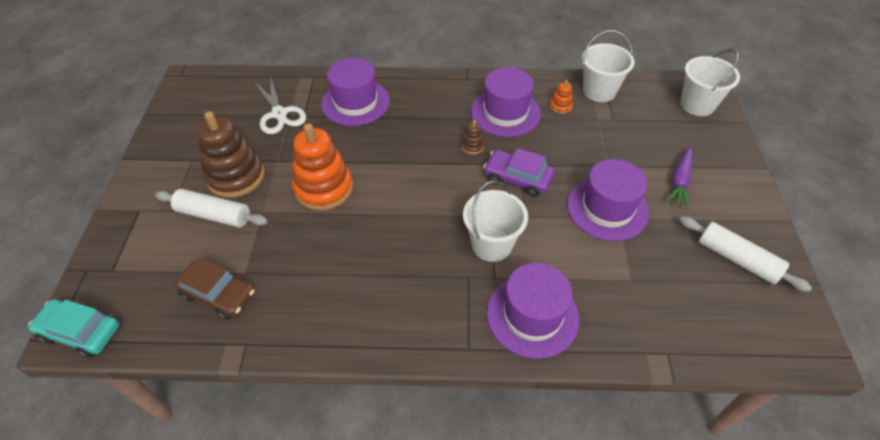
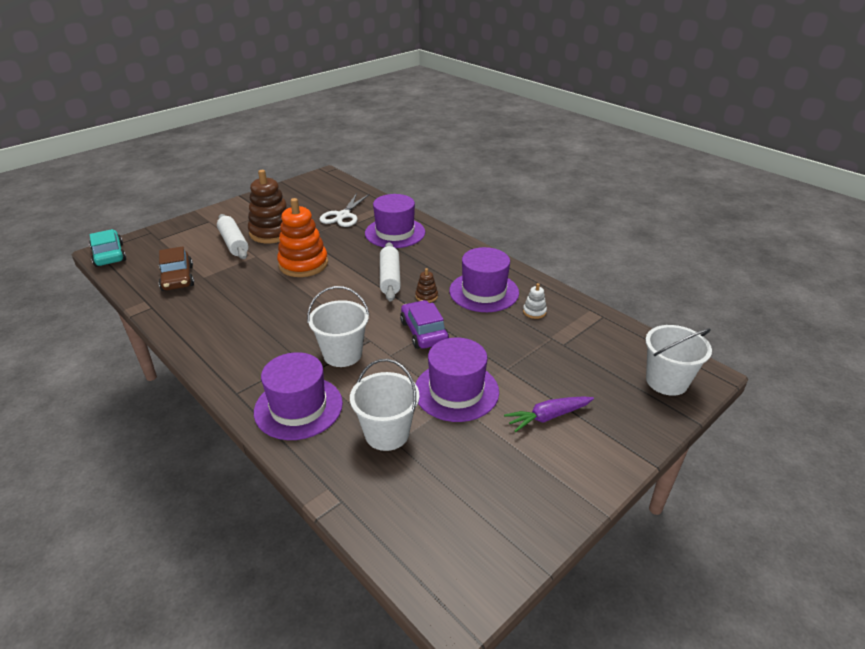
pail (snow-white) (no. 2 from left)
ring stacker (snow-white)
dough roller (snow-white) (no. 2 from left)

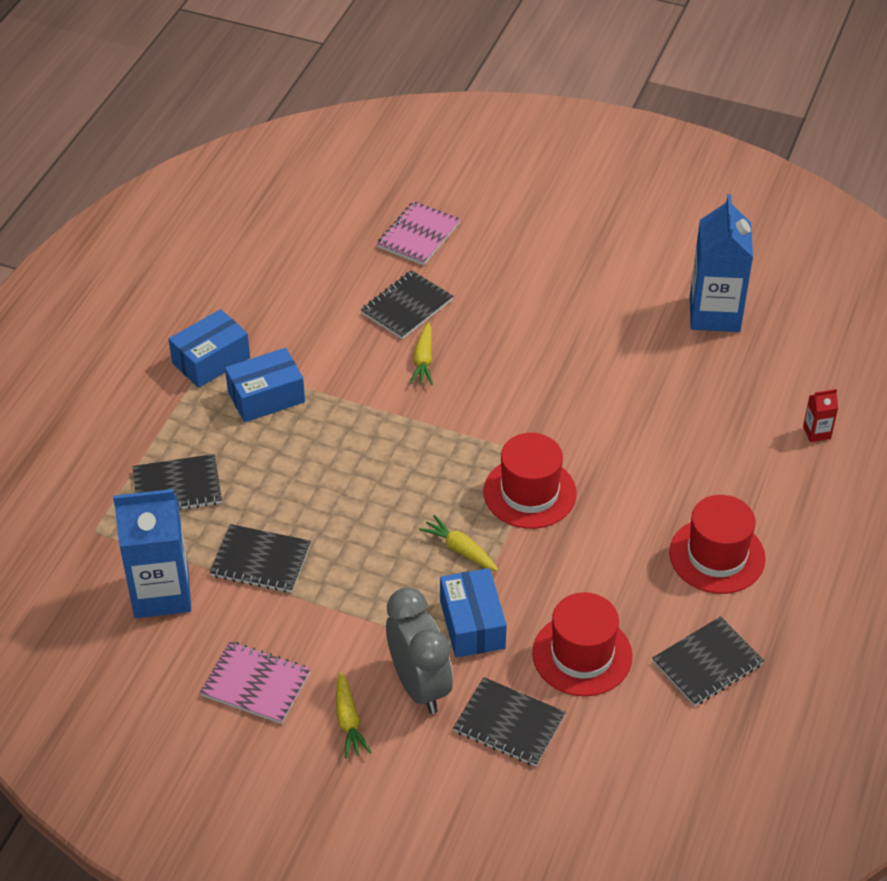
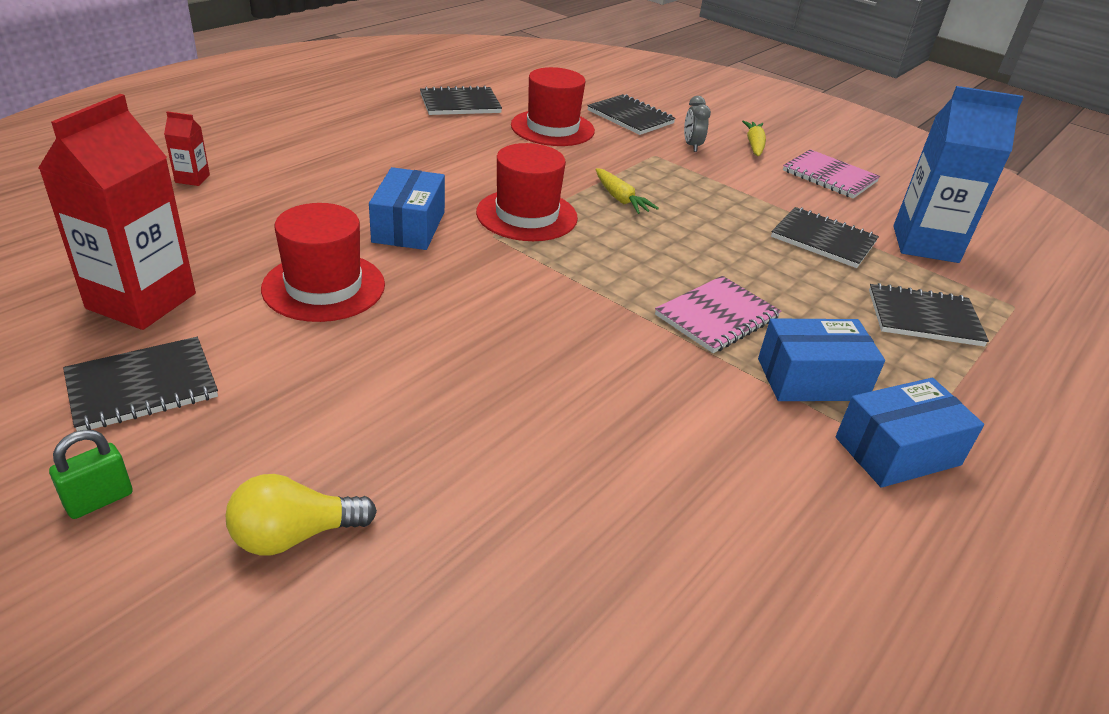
juice carton (scarlet) (no. 1 from left)
notepad (pink) (no. 1 from left)
notepad (black) (no. 1 from left)
toy carrot (bright yellow) (no. 2 from left in the first image)
tall hat (scarlet) (no. 1 from left)
box (blue) (no. 1 from left)
alarm clock (grey)
padlock (emerald)
light bulb (bright yellow)

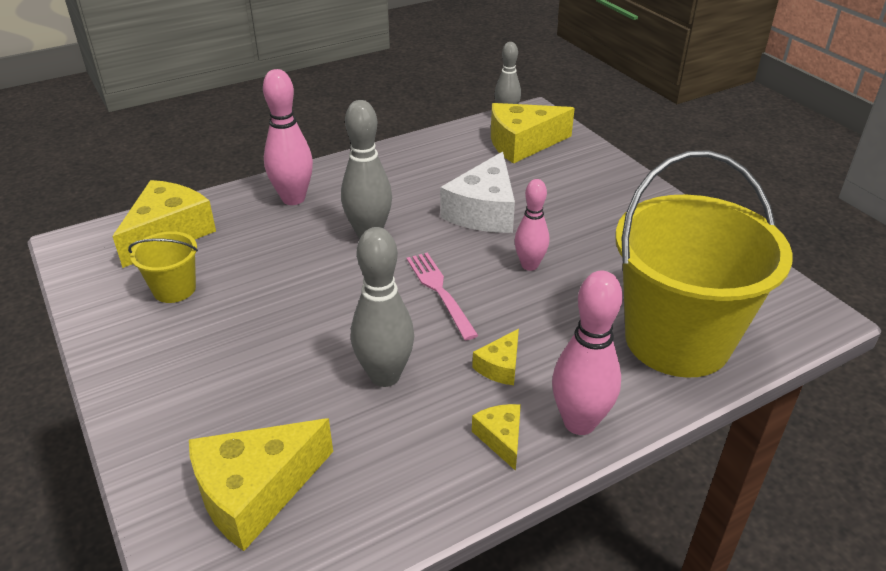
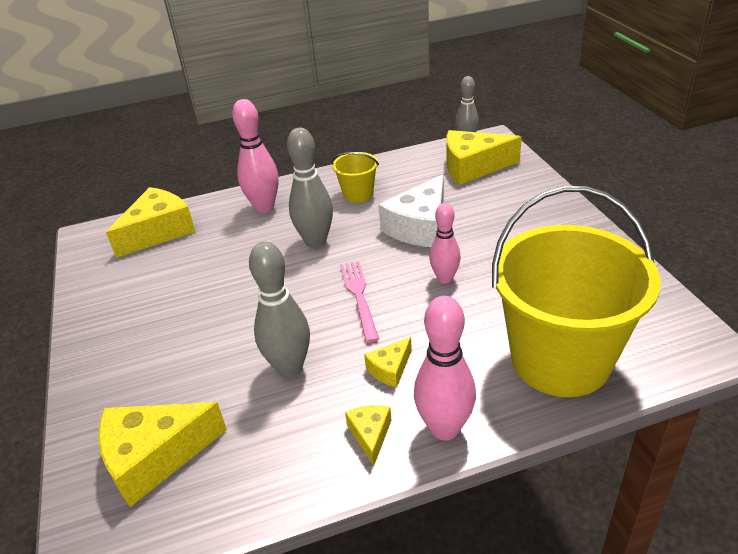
pail (bright yellow) (no. 1 from left)

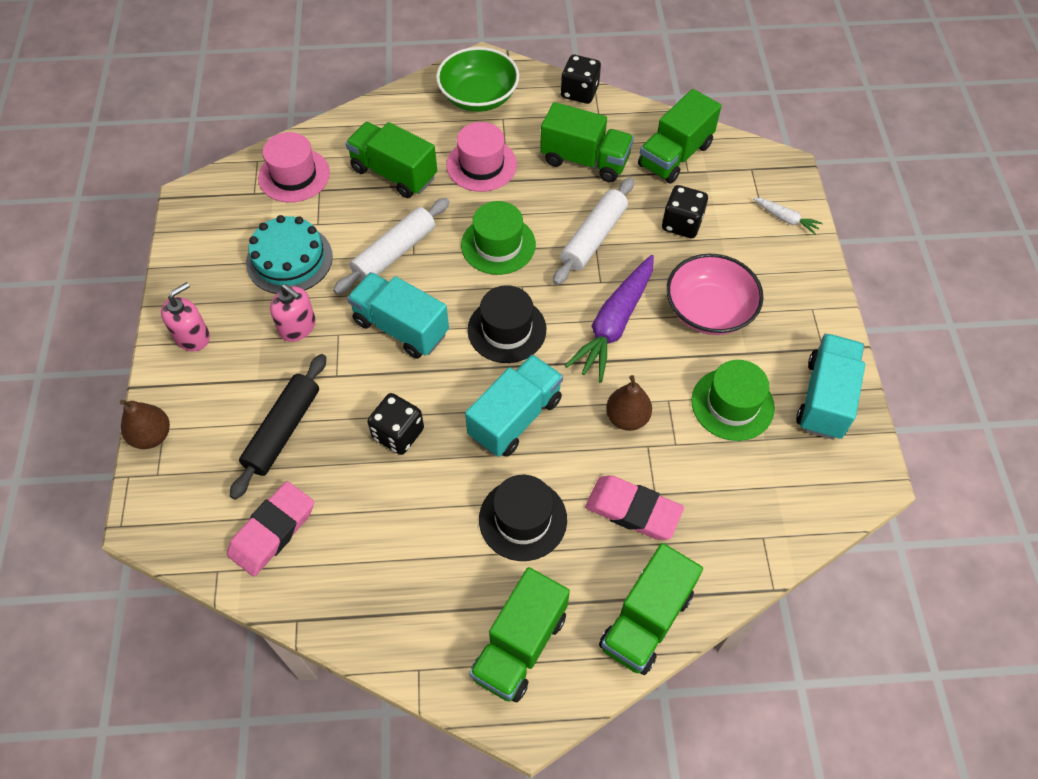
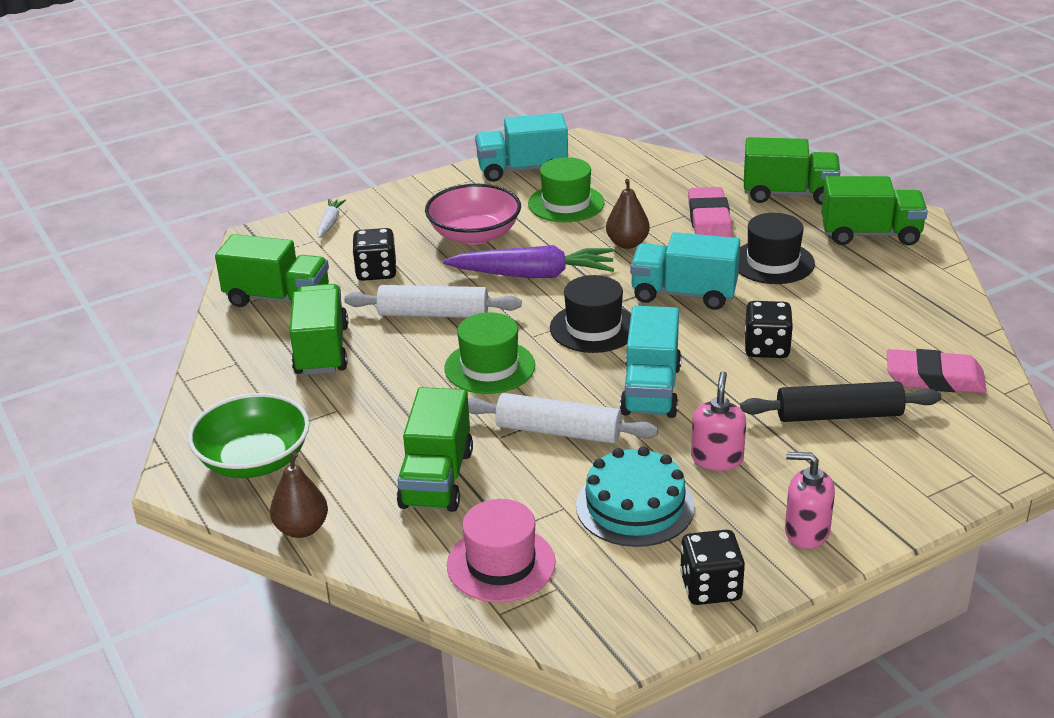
game die (black) (no. 2 from left)
tall hat (pink) (no. 2 from left in the first image)
pear (brown) (no. 1 from left)

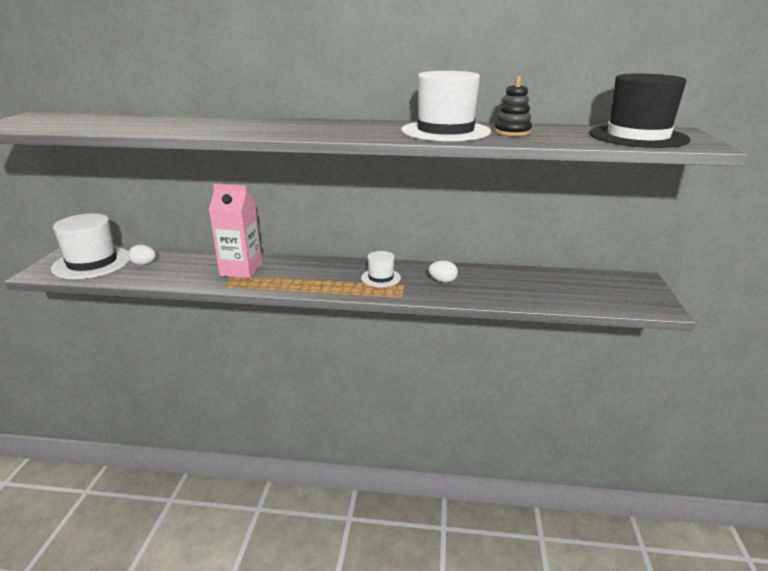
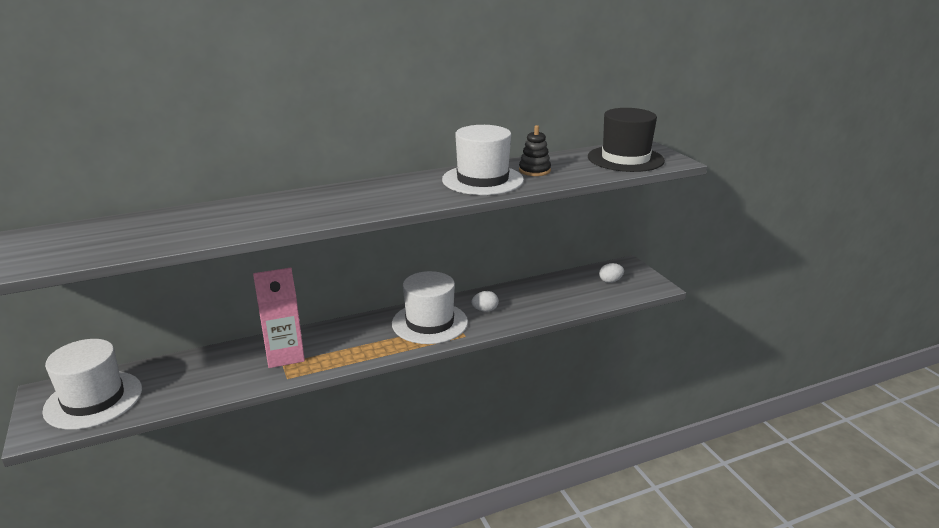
egg shape (snow-white) (no. 2 from left)
tall hat (snow-white) (no. 2 from left)

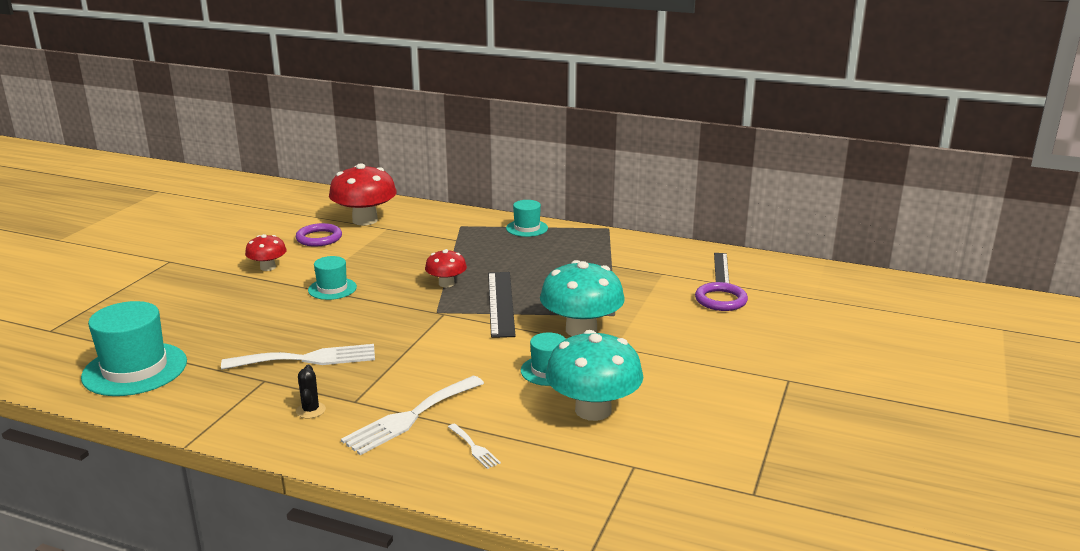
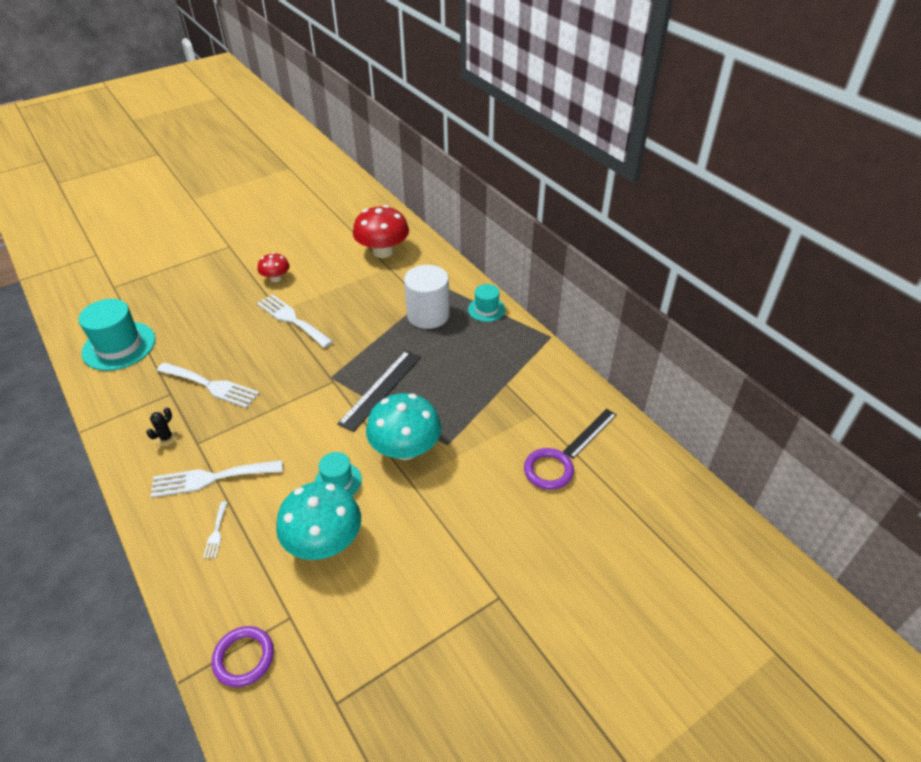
hoop (royal purple) (no. 1 from left)
fungus (scarlet) (no. 3 from left in the first image)
table fork (snow-white) (no. 4 from left)
cylinder (snow-white)

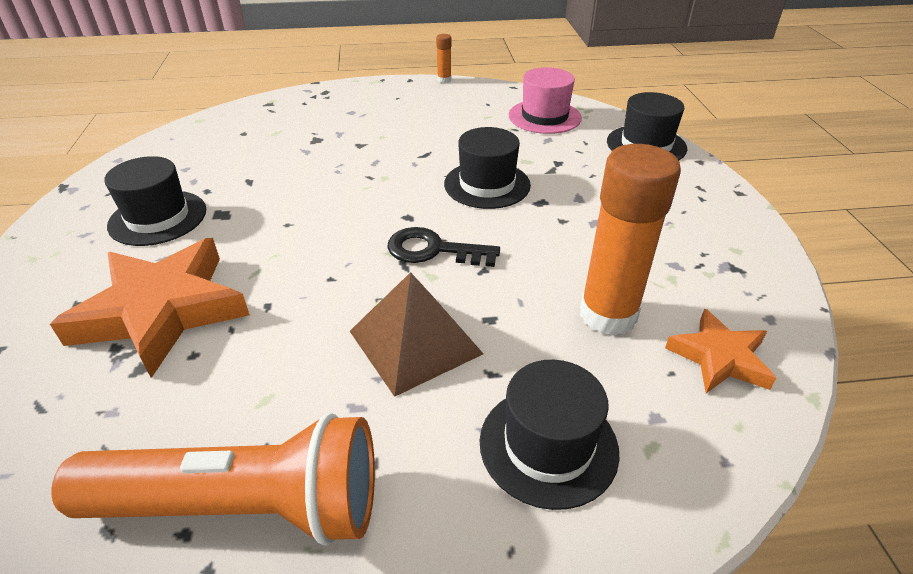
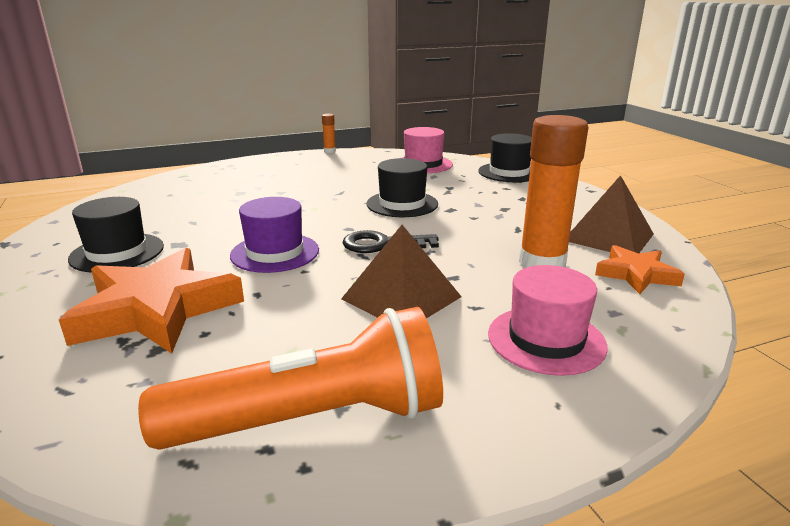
tall hat (pink) (no. 2 from left)
pyramid shape (brown) (no. 2 from left)
tall hat (royal purple)

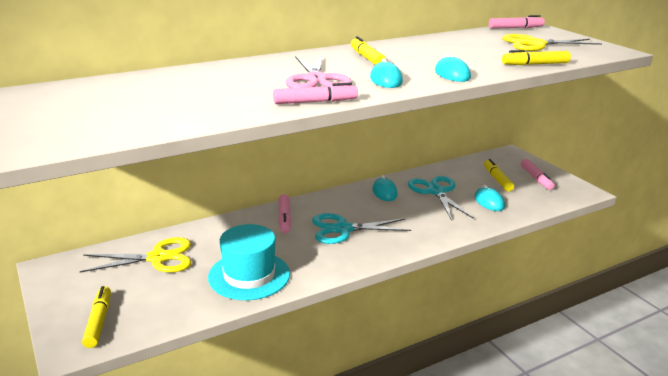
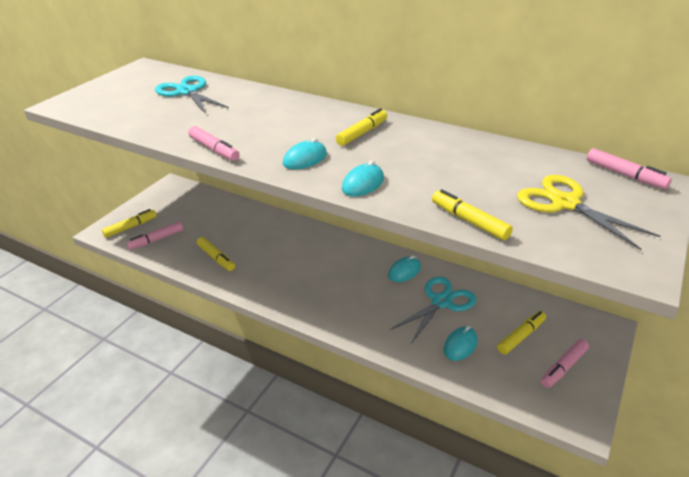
shears (pink)
marker (pink) (no. 1 from left)
shears (teal) (no. 1 from left)
marker (bright yellow) (no. 2 from left)
shears (bright yellow) (no. 1 from left in the first image)

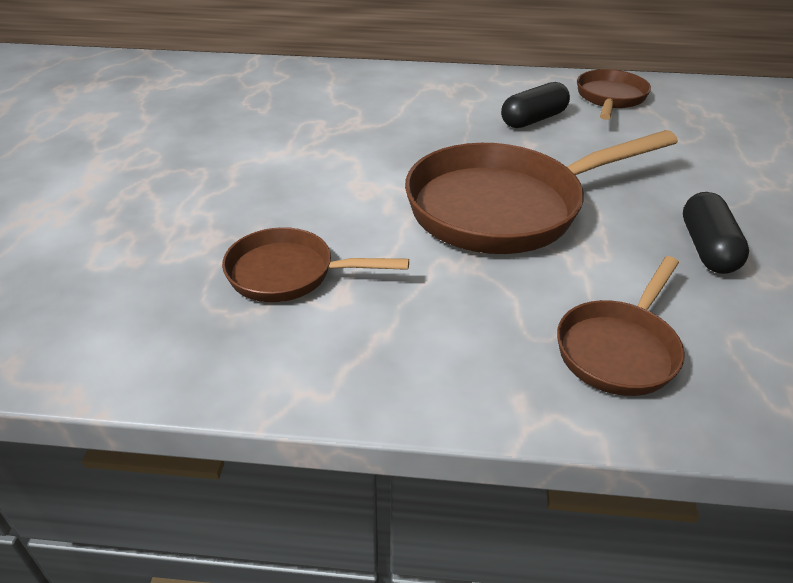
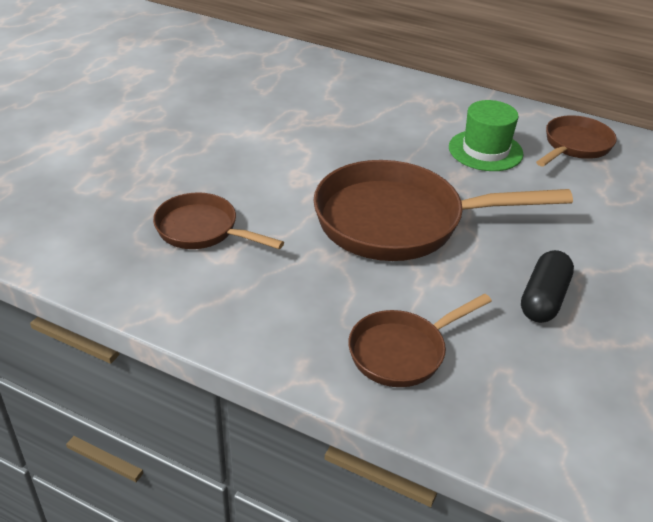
tall hat (emerald)

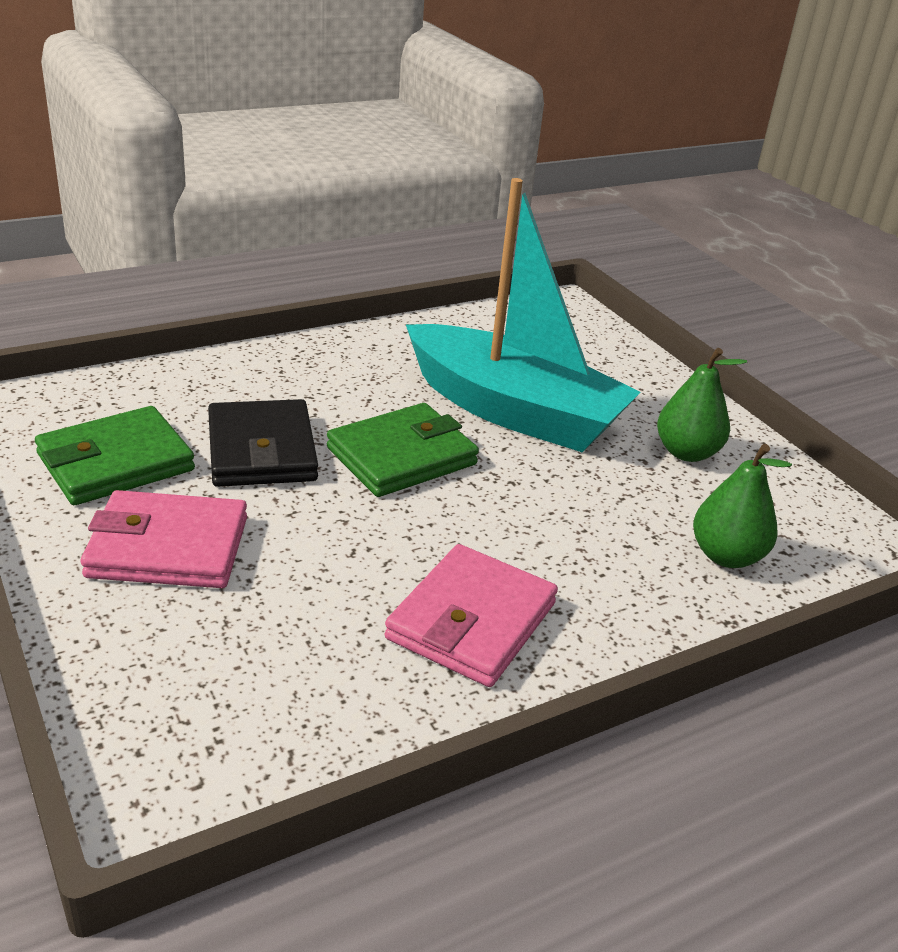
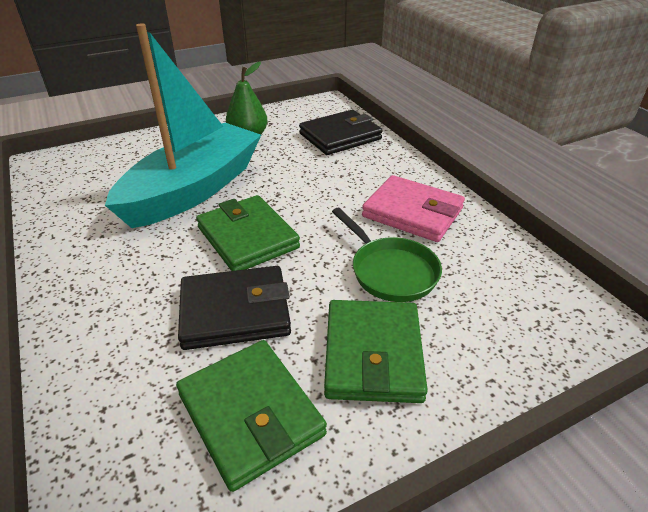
card wallet (black) (no. 2 from left)
card wallet (emerald) (no. 3 from left)
skillet (emerald)

